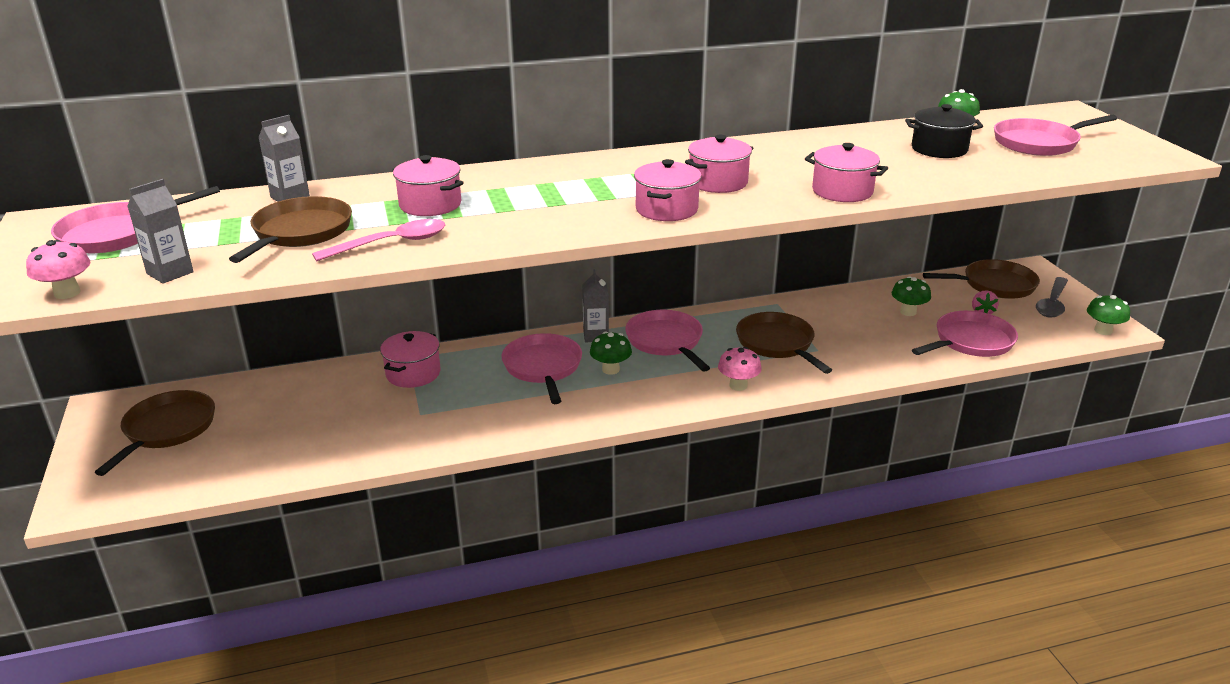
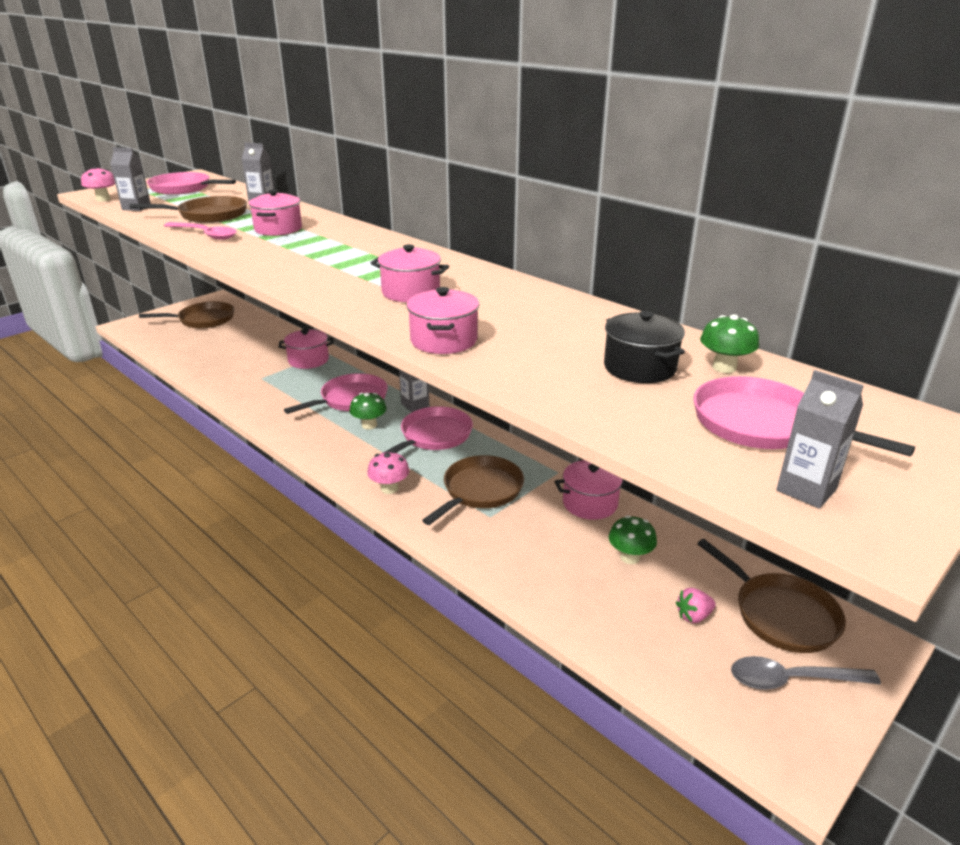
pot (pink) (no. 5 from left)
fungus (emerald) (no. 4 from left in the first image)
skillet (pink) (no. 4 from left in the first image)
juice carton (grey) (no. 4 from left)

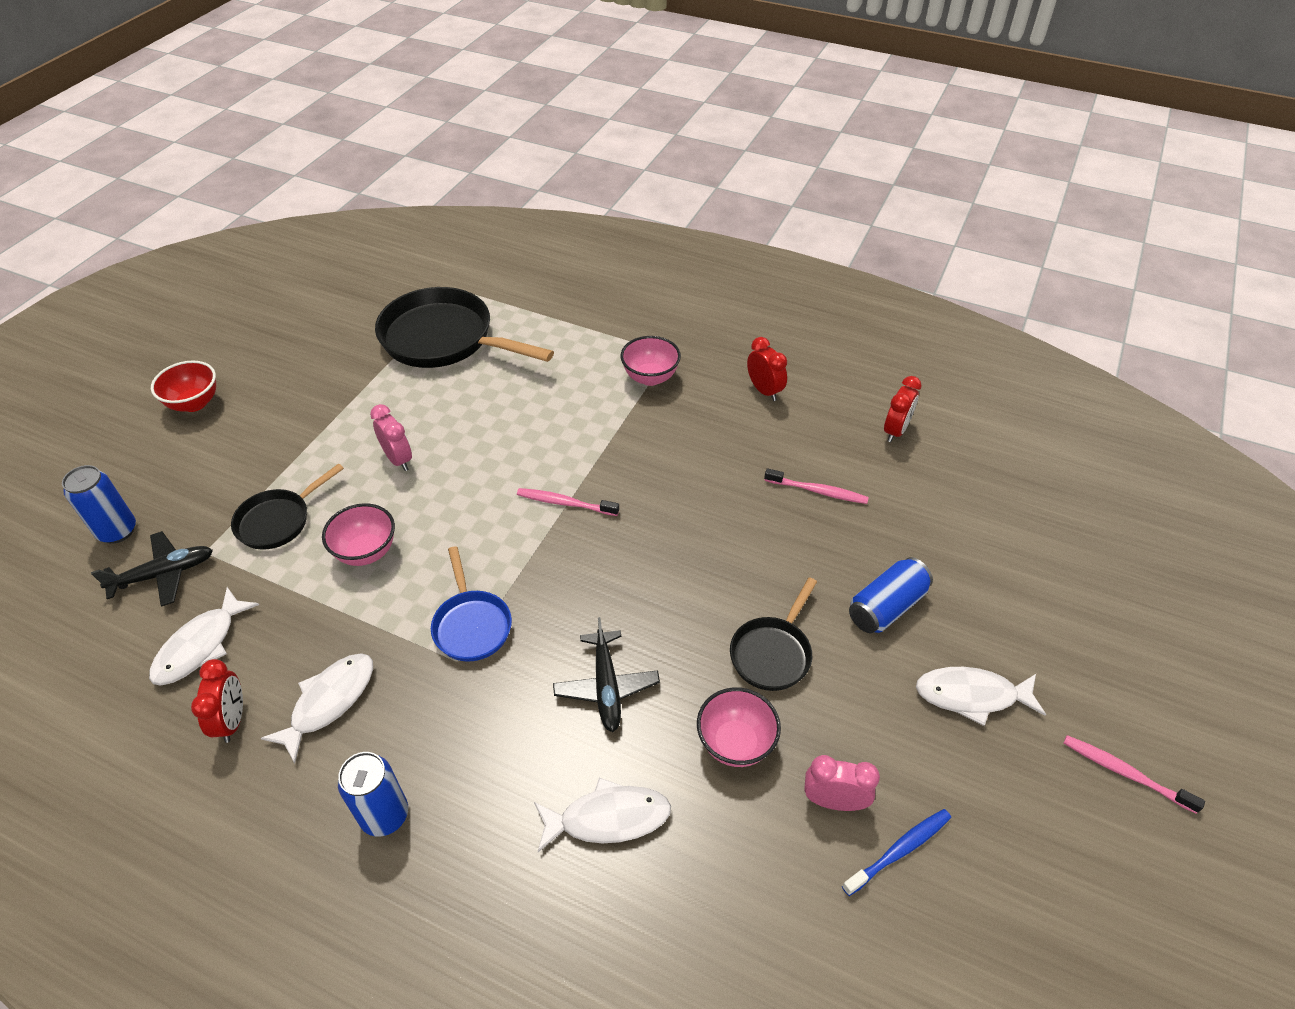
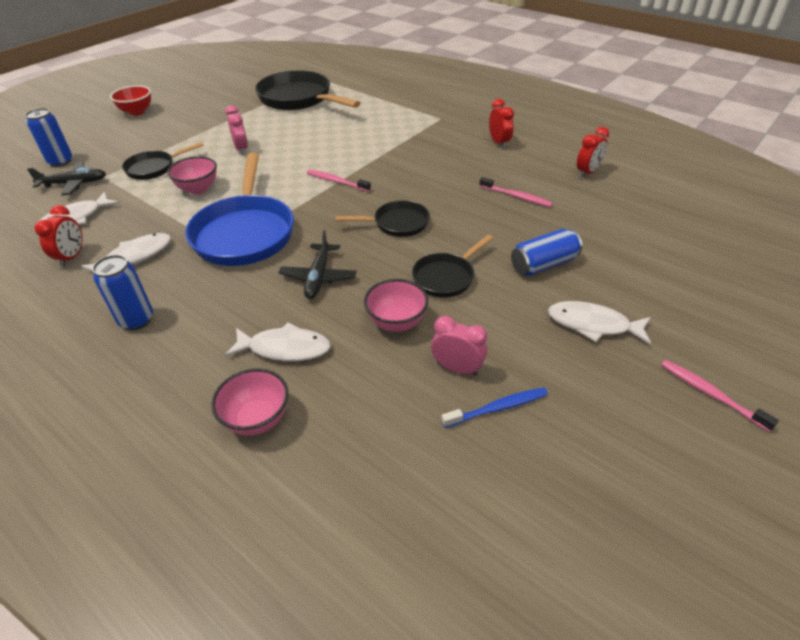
bowl (pink) (no. 2 from left)
skillet (blue)
skillet (black) (no. 3 from left)

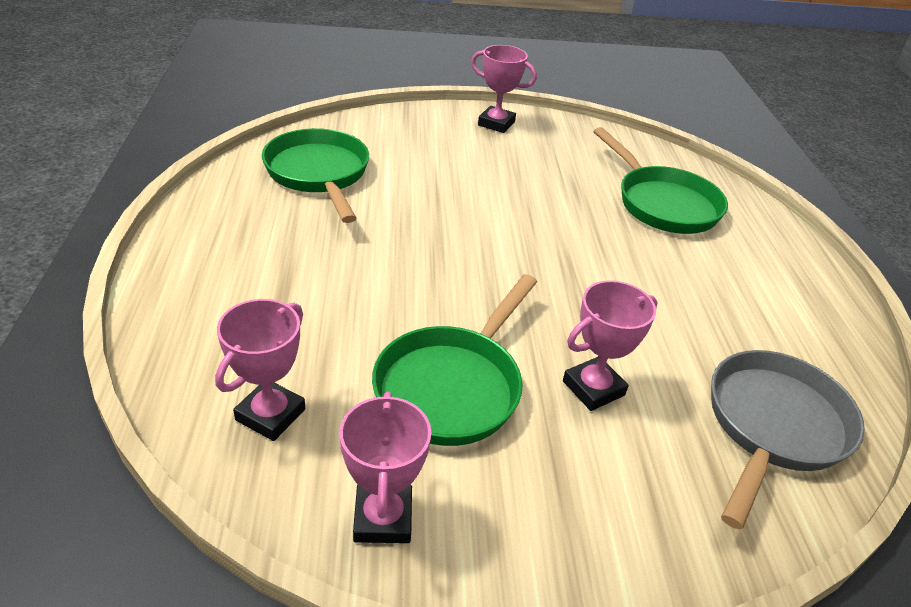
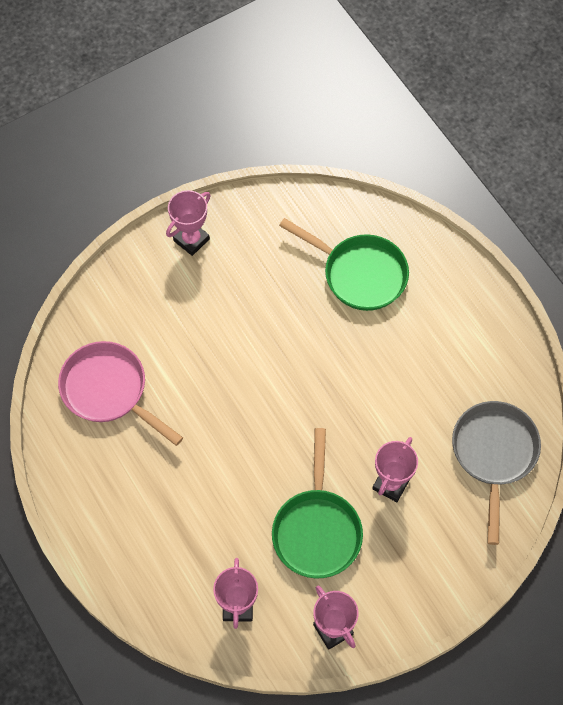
award cup (pink) (no. 1 from left)
skillet (pink)

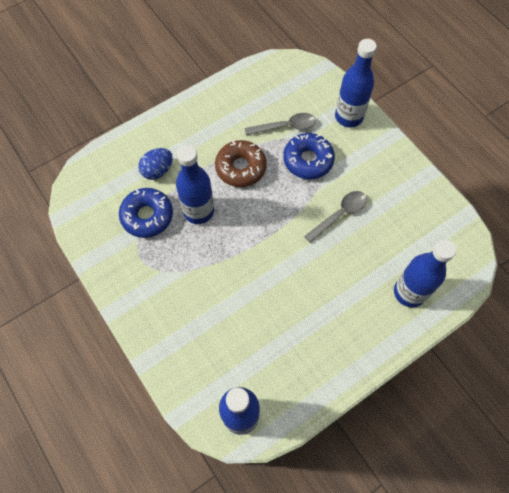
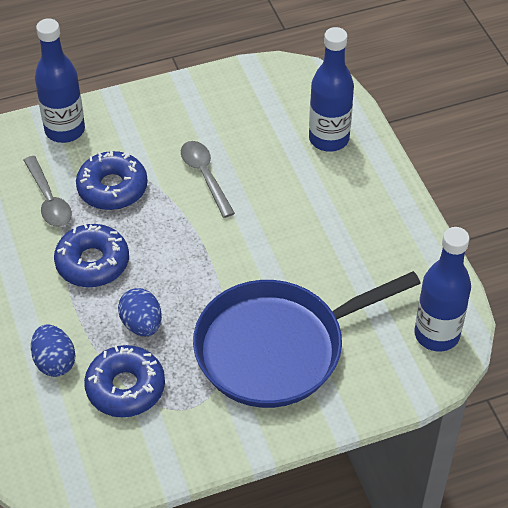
tablespoon (grey) (no. 1 from left)
doughnut (blue) (no. 1 from left)
egg shape (blue) (no. 2 from left)
skillet (blue)

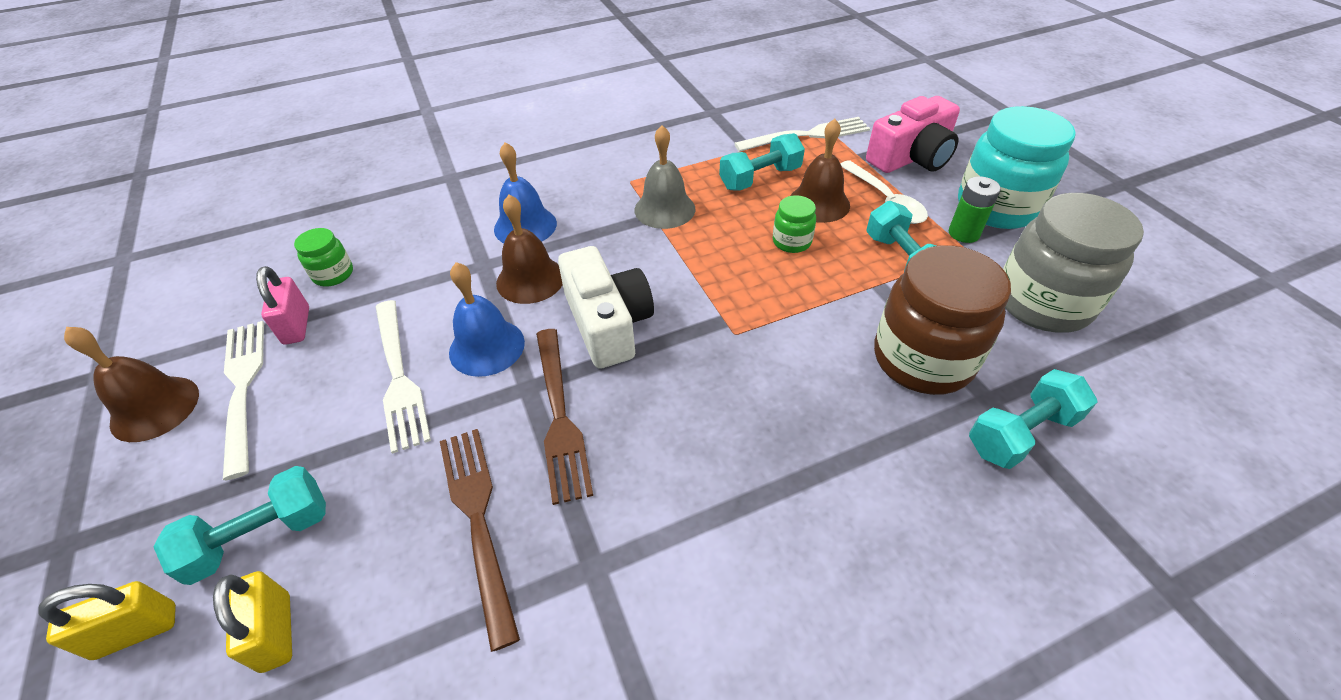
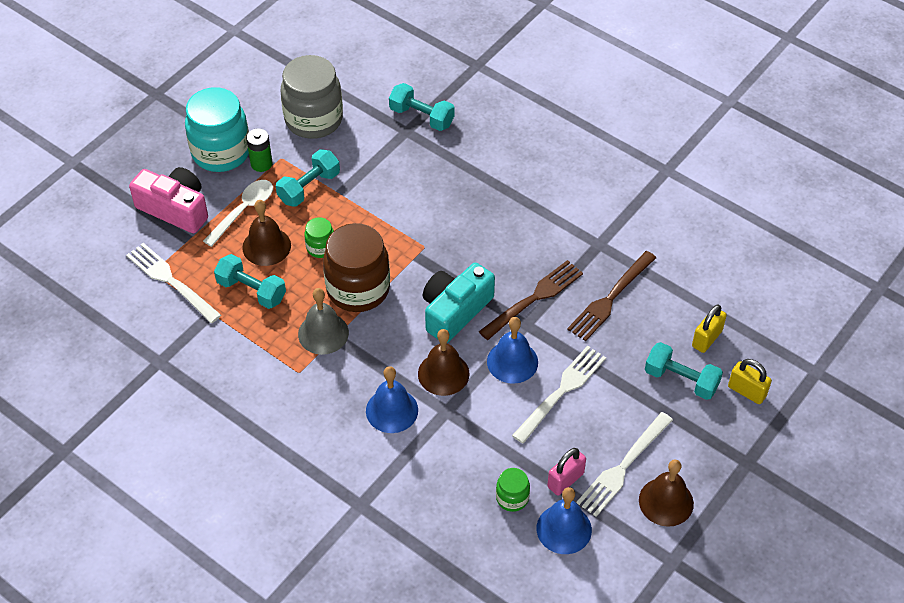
jam jar (brown)
photo camera (teal)
hand bell (blue) (no. 3 from left)

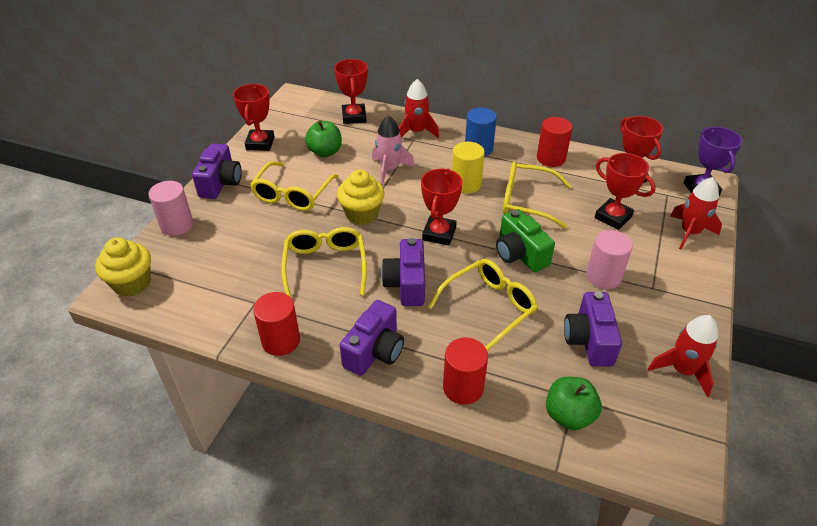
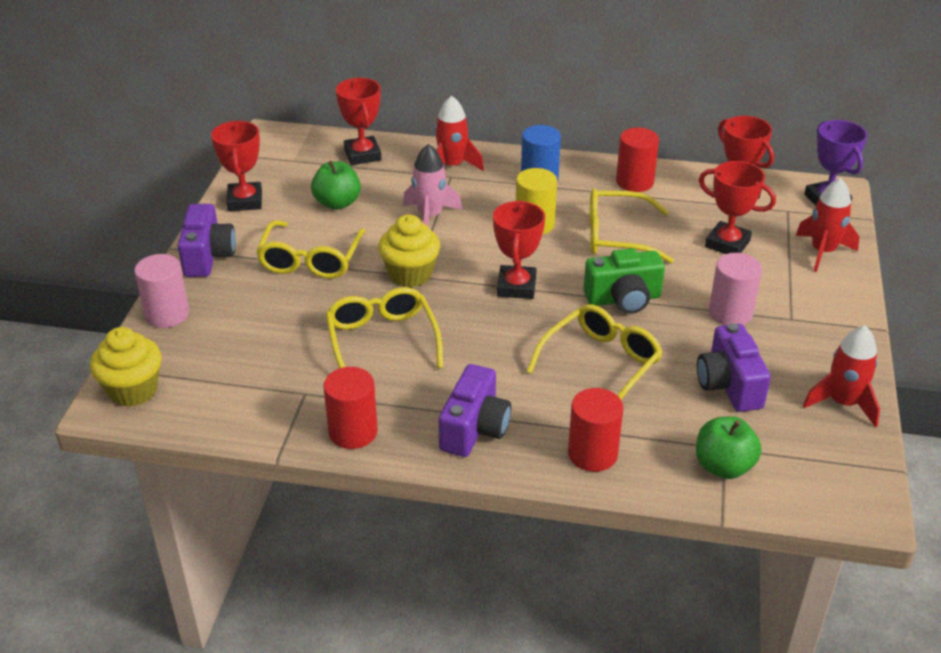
photo camera (emerald)
photo camera (royal purple) (no. 3 from left in the first image)

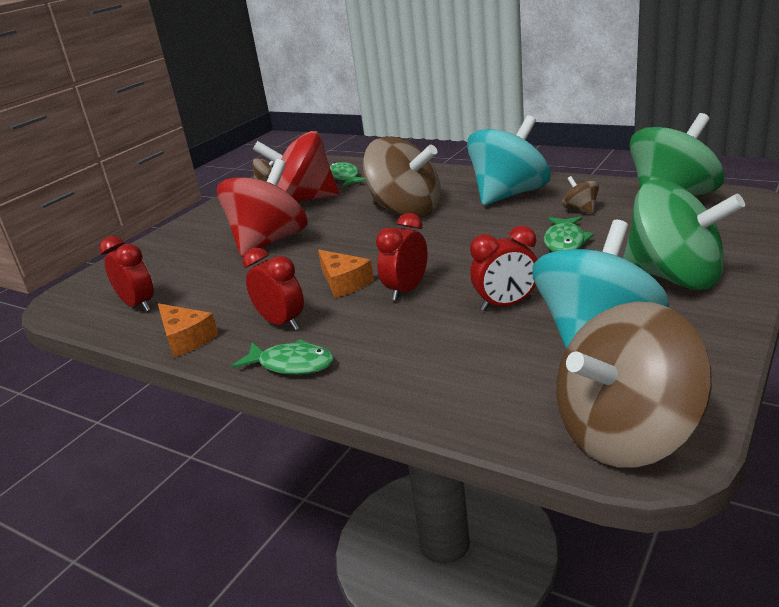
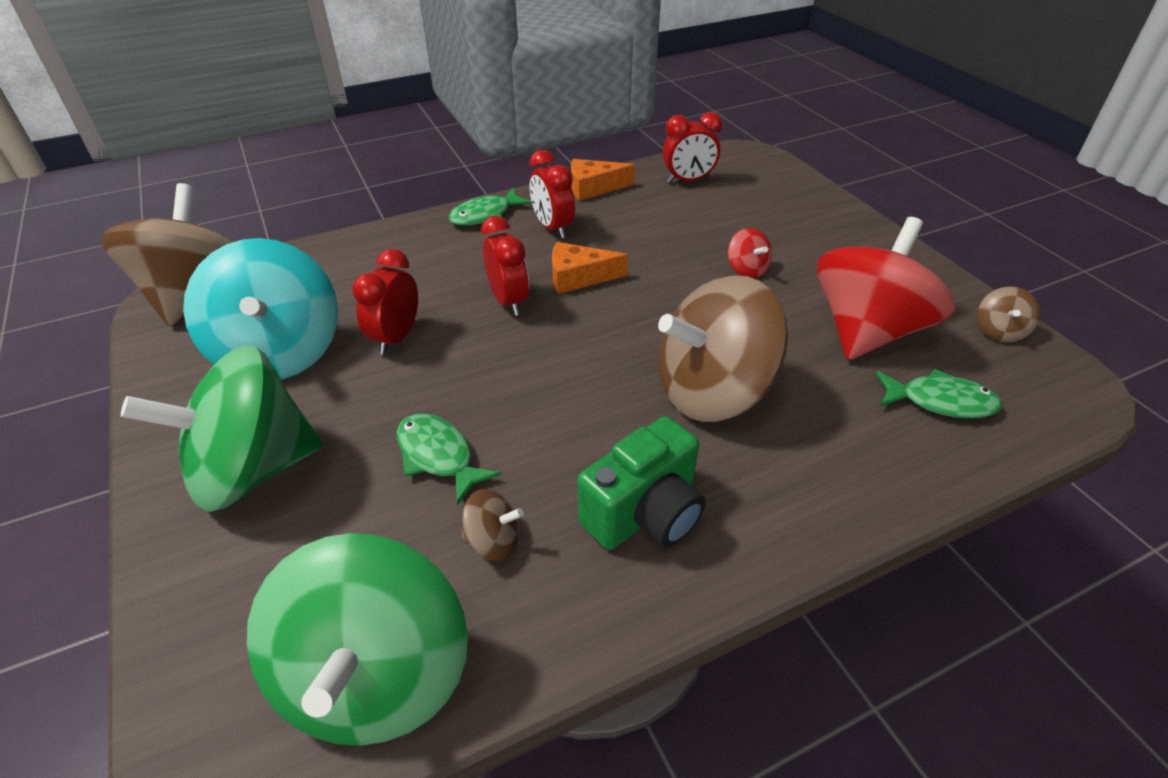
photo camera (emerald)
toy top (scarlet) (no. 1 from left)
alarm clock (scarlet) (no. 3 from left)

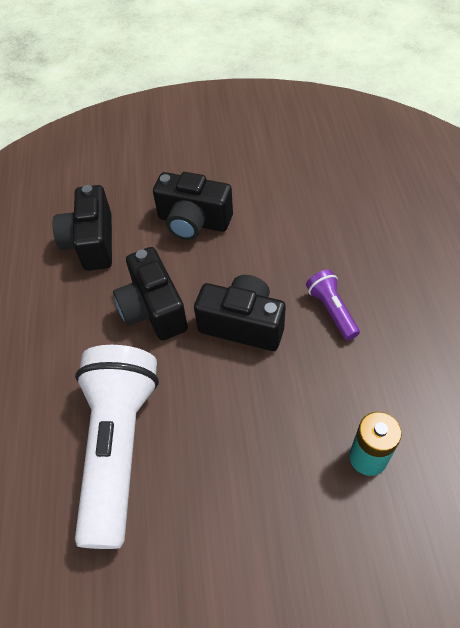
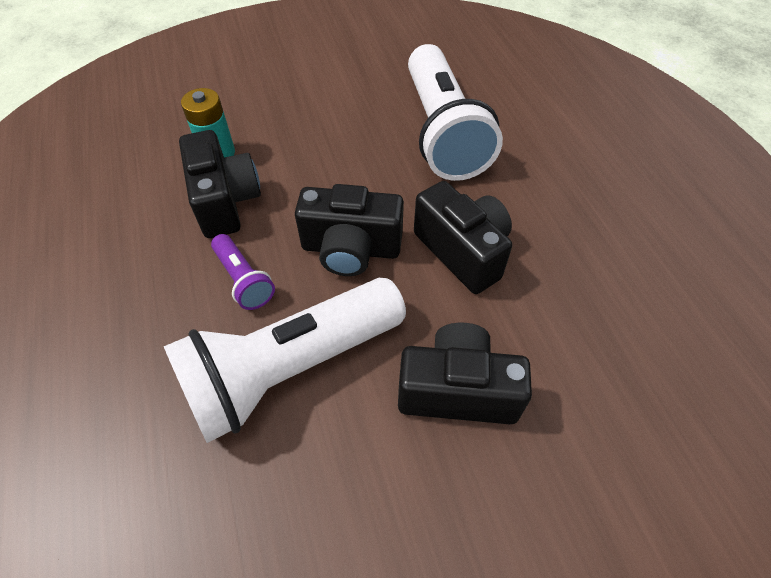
photo camera (black) (no. 1 from left)
pocket torch (snow-white) (no. 1 from left)

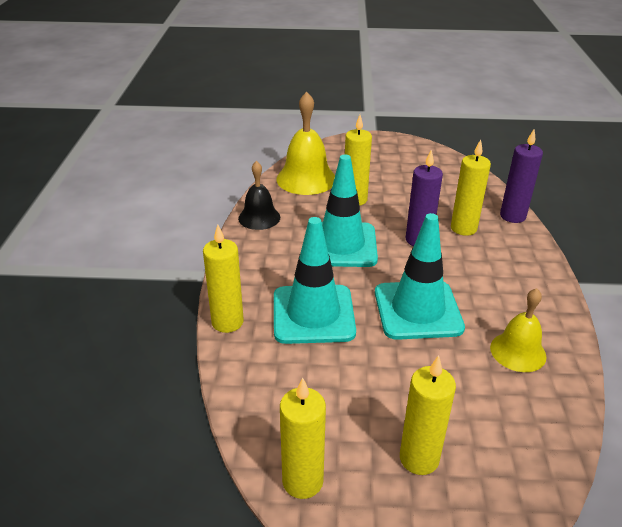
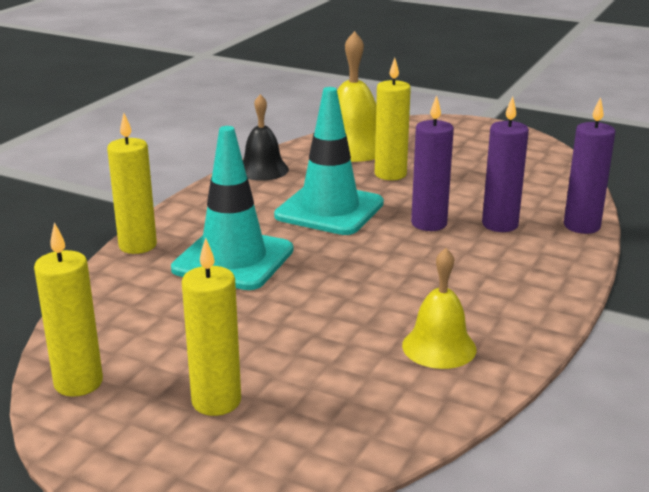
wax candle (royal purple) (no. 2 from left)
traffic cone (teal) (no. 3 from left in the first image)

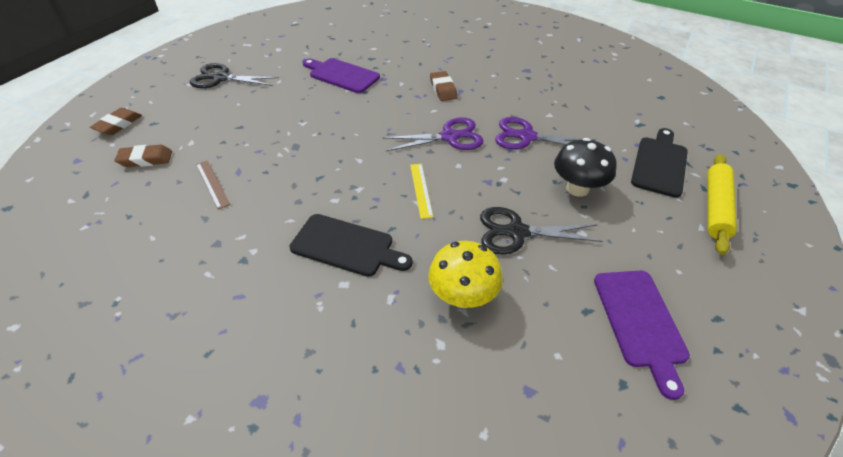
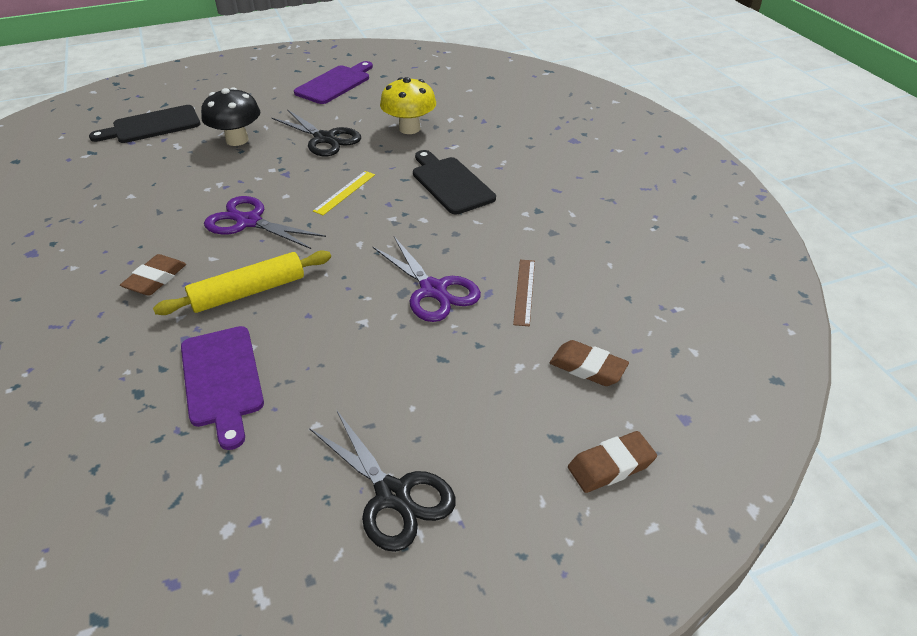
shears (royal purple) (no. 2 from left)
dough roller (bright yellow)

